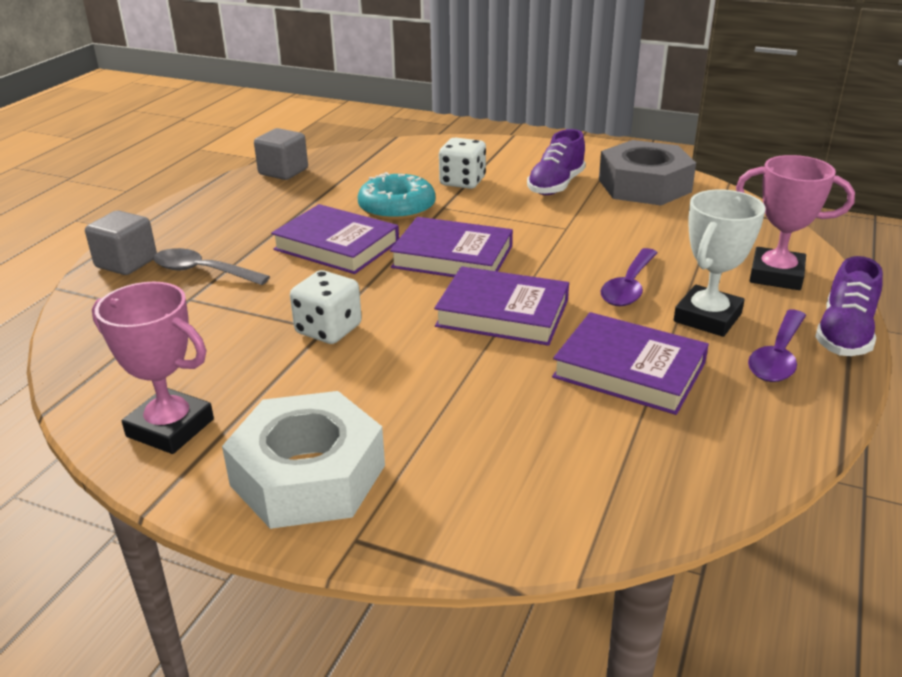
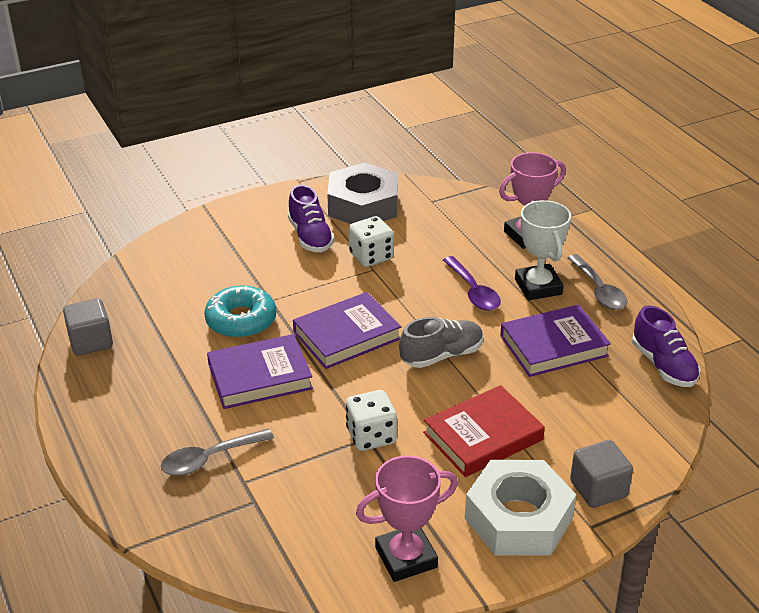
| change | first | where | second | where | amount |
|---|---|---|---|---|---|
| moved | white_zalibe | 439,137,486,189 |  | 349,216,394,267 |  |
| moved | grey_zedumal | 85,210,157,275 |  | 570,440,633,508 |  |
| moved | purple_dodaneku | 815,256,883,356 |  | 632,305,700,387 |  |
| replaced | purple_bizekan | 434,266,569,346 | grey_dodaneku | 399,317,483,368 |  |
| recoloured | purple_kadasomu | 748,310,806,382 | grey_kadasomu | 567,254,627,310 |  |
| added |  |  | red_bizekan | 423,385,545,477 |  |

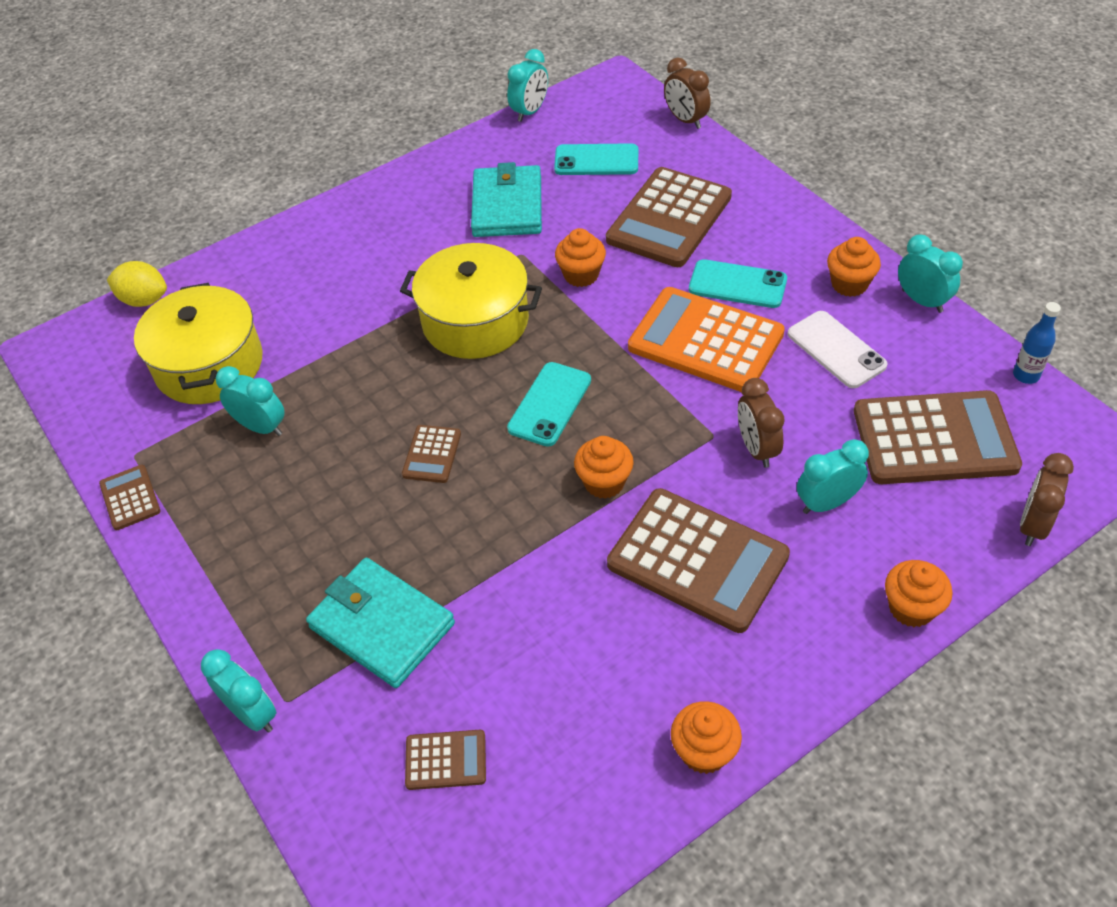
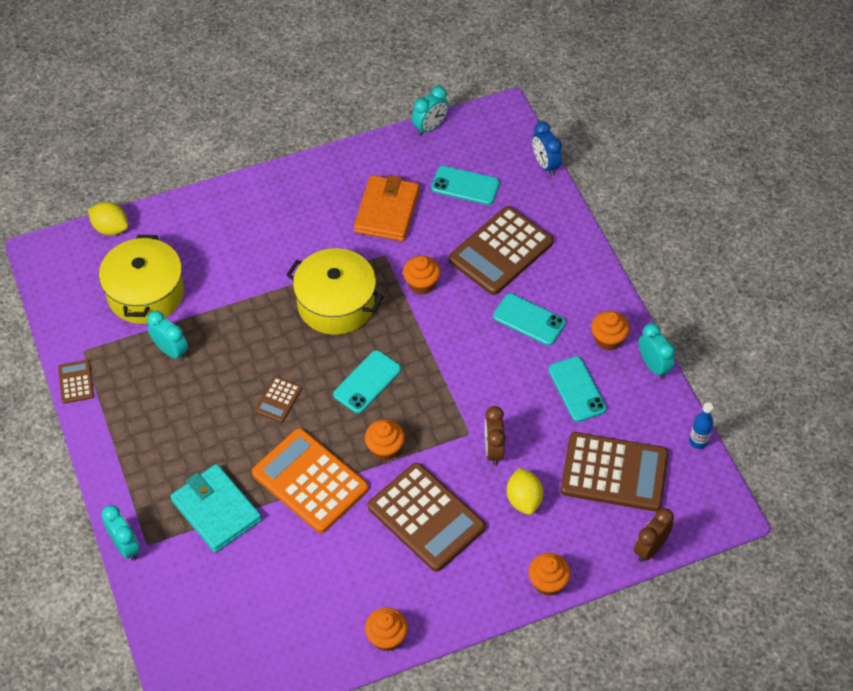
| change | first | where | second | where | amount |
|---|---|---|---|---|---|
| recoloured | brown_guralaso | 664,57,711,129 | blue_guralaso | 532,121,562,175 |  |
| recoloured | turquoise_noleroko | 471,162,542,237 | orange_noleroko | 354,175,419,241 |  |
| moved | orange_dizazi | 628,287,785,392 |  | 252,428,369,533 |  |
| recoloured | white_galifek | 788,311,888,388 | turquoise_galifek | 548,356,607,422 |  |
| replaced | turquoise_guralaso | 797,439,869,514 | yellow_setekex | 507,468,543,515 |  |
| removed | brown_dizazi | 405,730,486,790 |  |  |  |

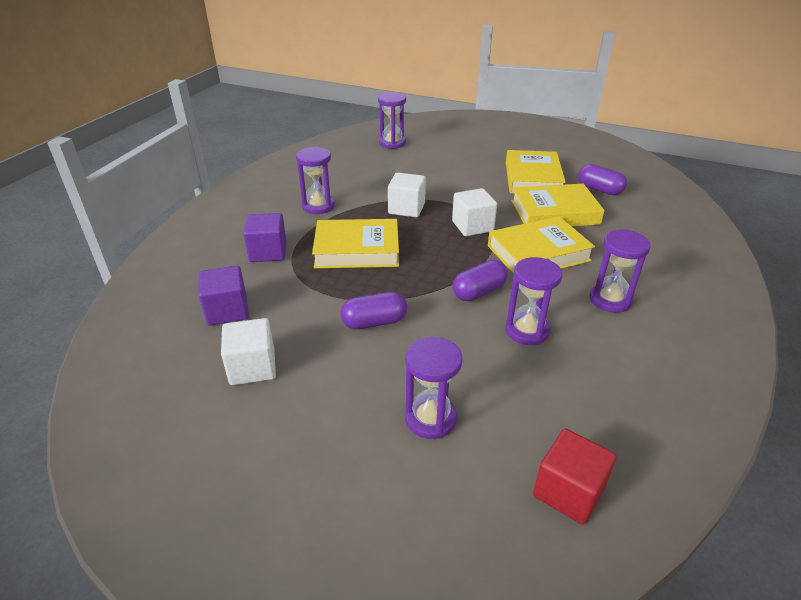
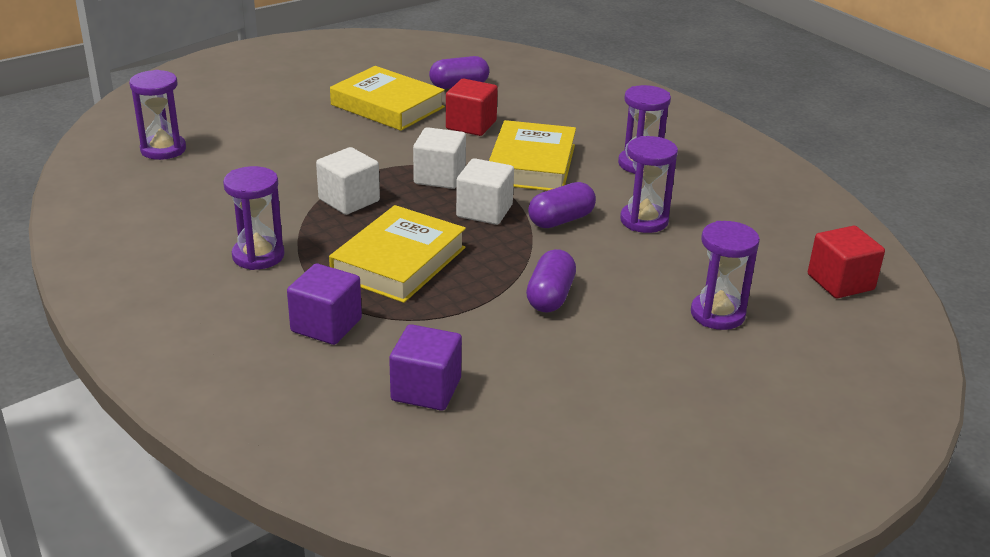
| change | first | where | second | where | amount |
|---|---|---|---|---|---|
| replaced | yellow_bizekan | 512,184,605,226 | red_zedumal | 446,79,498,136 |  |
| turned | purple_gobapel | 453,260,508,301 |  | 528,182,596,228 | 60 degrees clockwise |
| moved | white_zedumal | 221,318,276,385 |  | 456,158,514,225 |  |

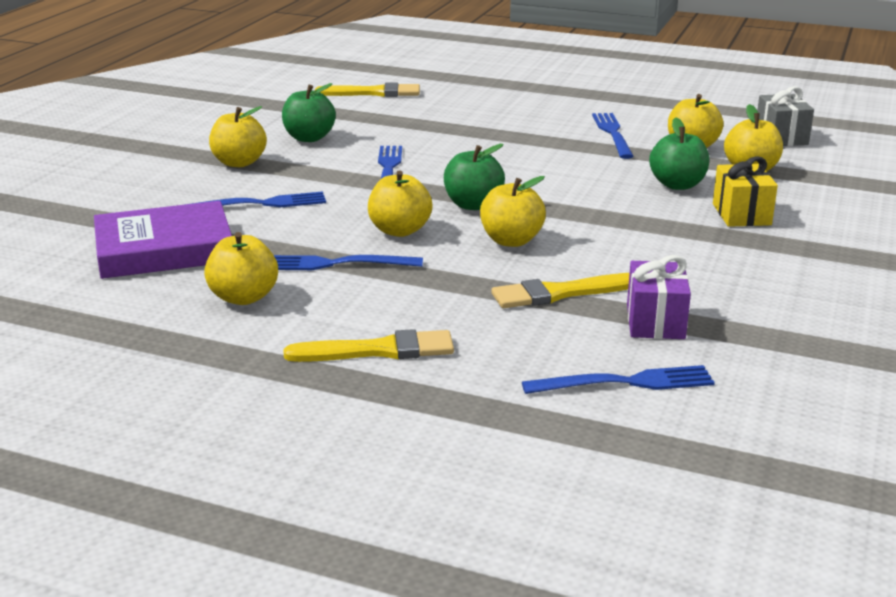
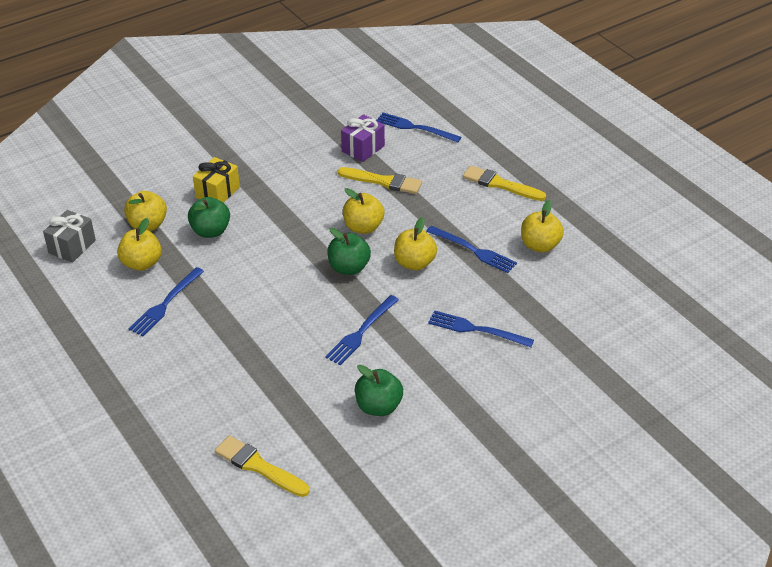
| change | first | where | second | where | amount |
|---|---|---|---|---|---|
| removed | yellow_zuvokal | 209,106,267,167 |  |  |  |
| removed | purple_bizekan | 94,201,232,279 |  |  |  |

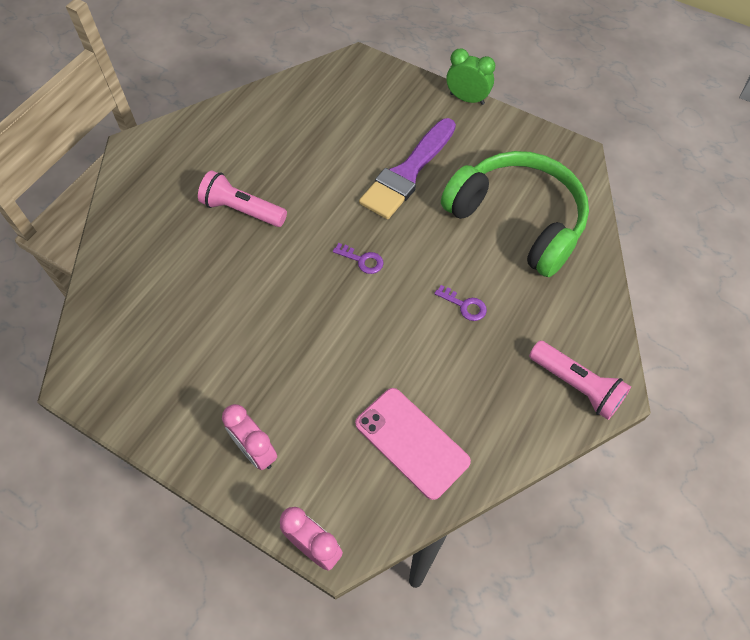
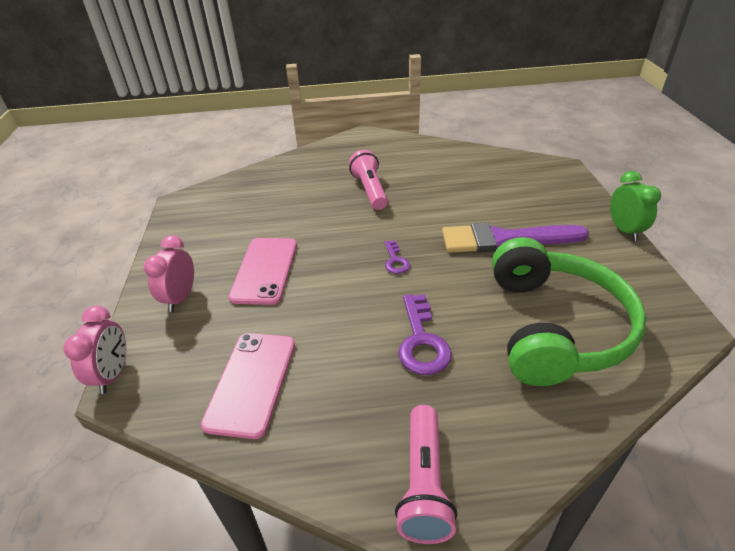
| change | first | where | second | where | amount |
|---|---|---|---|---|---|
| resized | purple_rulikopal | 434,285,487,321 |  | 398,294,452,375 | x1.75 |
| added |  |  | pink_galifek | 229,238,297,305 |  |

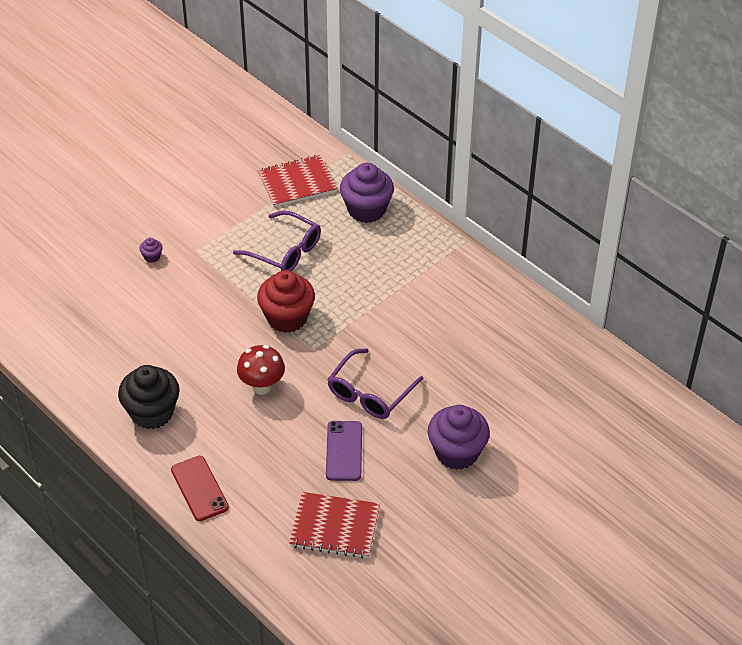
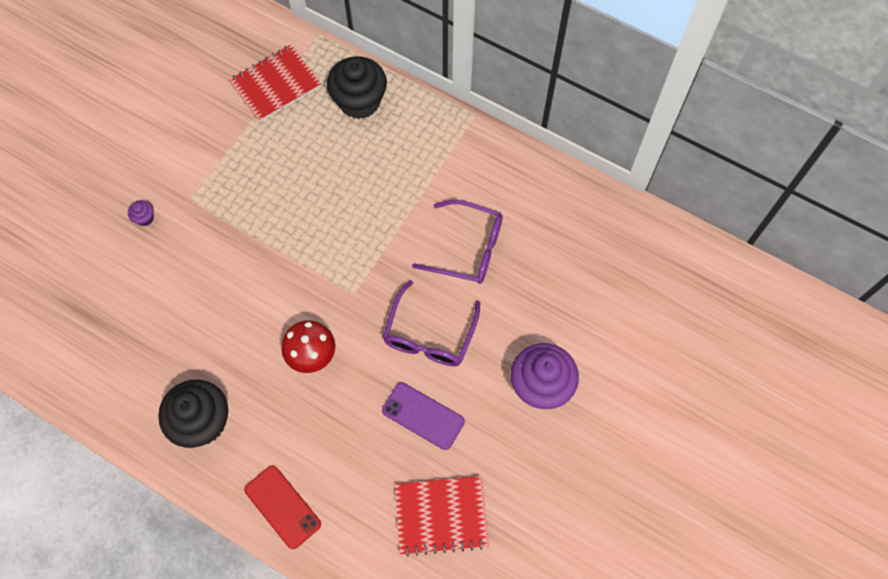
| change | first | where | second | where | amount |
|---|---|---|---|---|---|
| recoloured | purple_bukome | 340,163,394,223 | black_bukome | 327,56,387,119 |  |
| moved | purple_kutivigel | 233,210,321,271 |  | 412,200,503,284 |  |
| removed | red_bukome | 257,270,315,333 |  |  |  |
| turned | purple_galifek | 326,421,362,481 |  | 382,382,465,450 | 45 degrees counterclockwise |

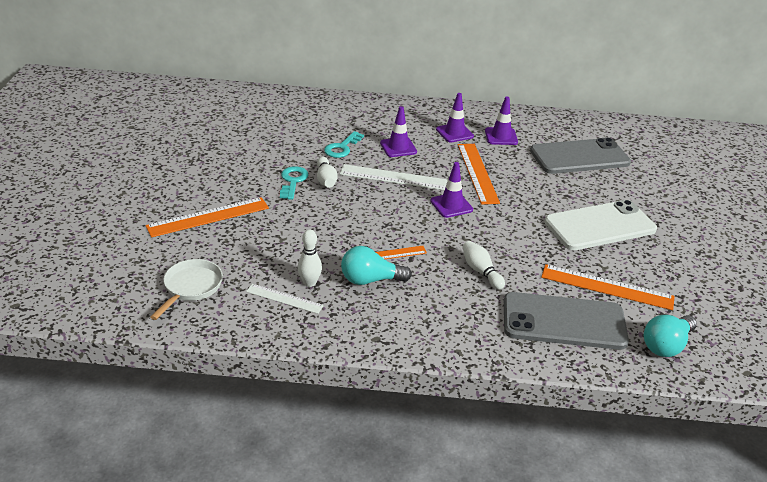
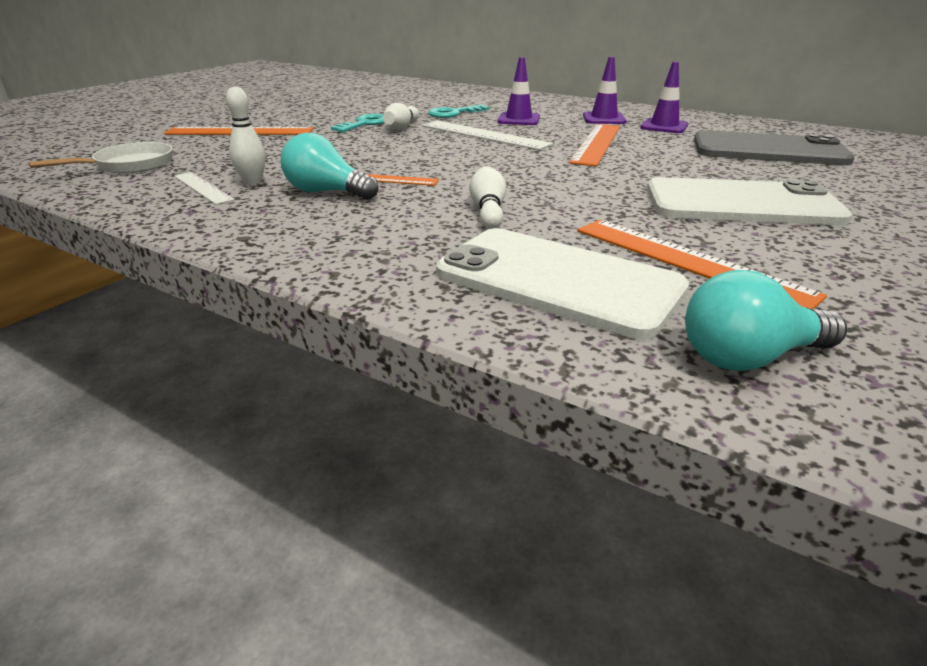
| change | first | where | second | where | amount |
|---|---|---|---|---|---|
| removed | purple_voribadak | 430,162,473,218 |  |  |  |
| recoloured | grey_galifek | 504,292,629,350 | white_galifek | 436,228,689,339 |  |

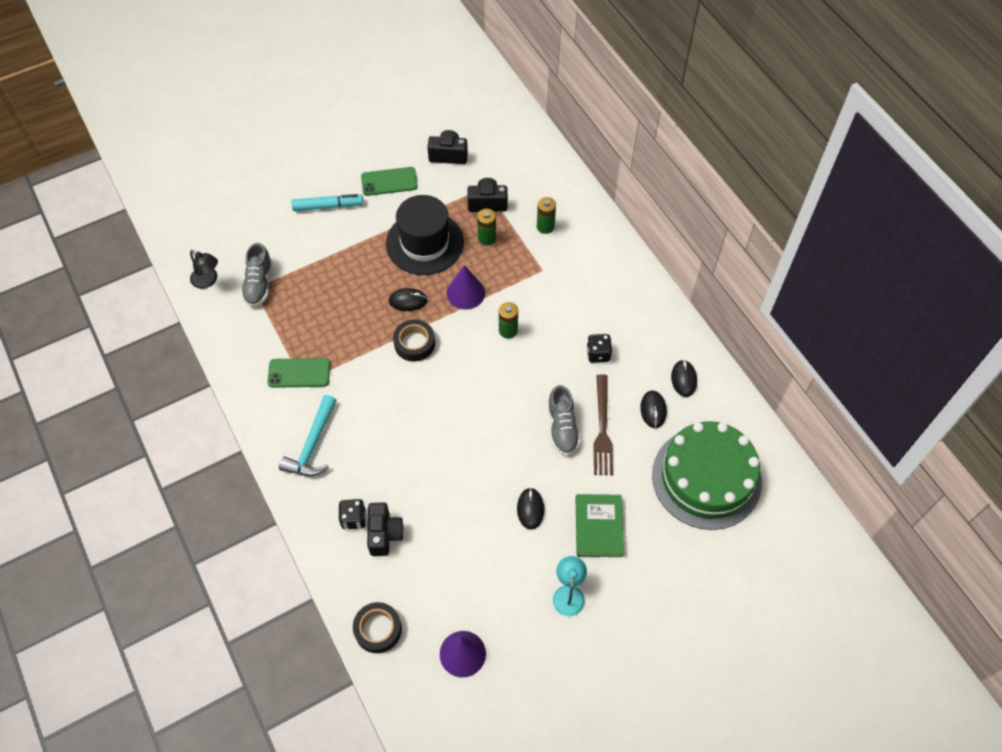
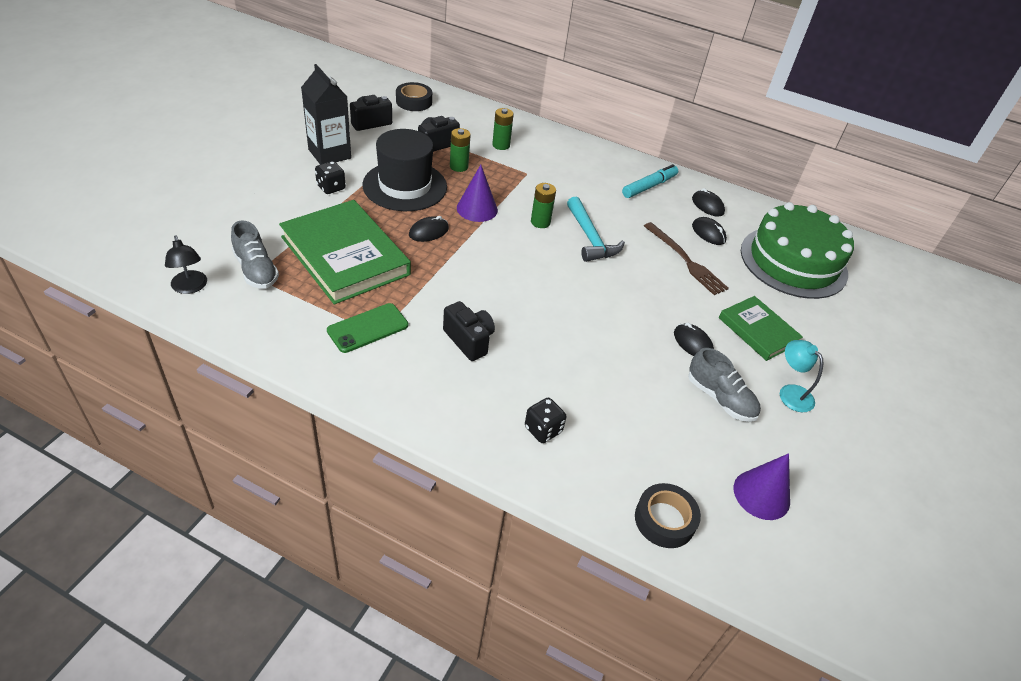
| change | first | where | second | where | amount |
|---|---|---|---|---|---|
| replaced | green_galifek | 361,167,418,196 | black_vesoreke | 301,64,351,164 |  |
| moved | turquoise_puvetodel | 291,194,364,211 |  | 622,164,678,198 |  |
| turned | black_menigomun | 190,250,218,289 |  | 165,235,207,294 | 60 degrees clockwise |
| moved | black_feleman | 393,319,435,362 |  | 396,82,432,111 |  |
| moved | black_zalibe | 587,334,612,363 |  | 315,161,346,194 |  |
| moved | grey_dodaneku | 547,385,580,456 |  | 688,348,761,422 |  |
| moved | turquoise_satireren | 279,395,337,476 |  | 567,196,625,262 |  |
| moved | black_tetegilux | 367,502,404,556 |  | 443,301,495,361 |  |
| added |  |  | green_bizekan | 279,200,411,304 |  |

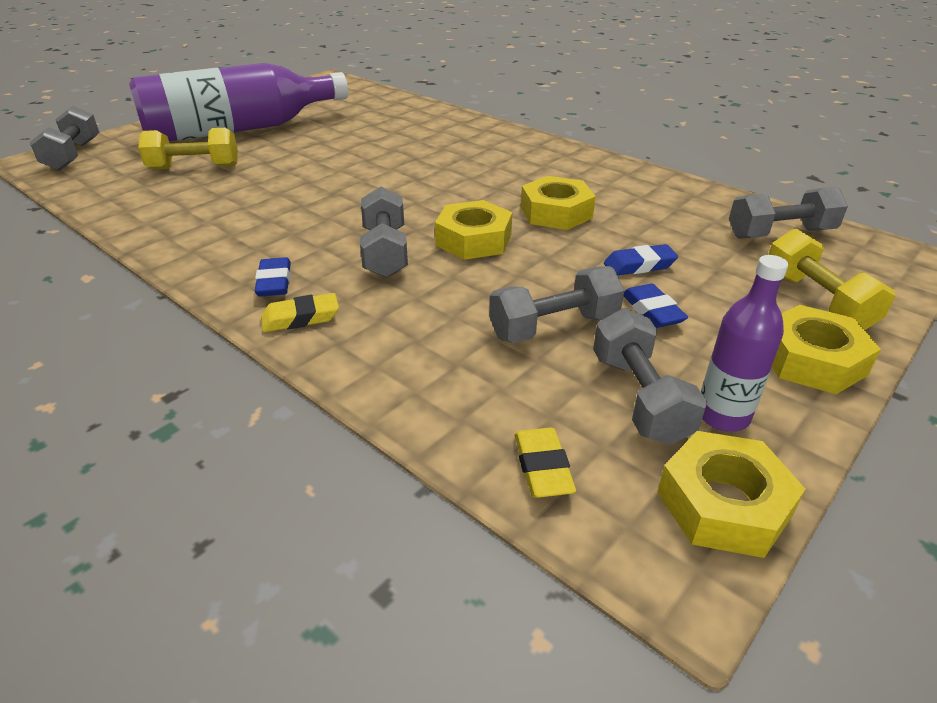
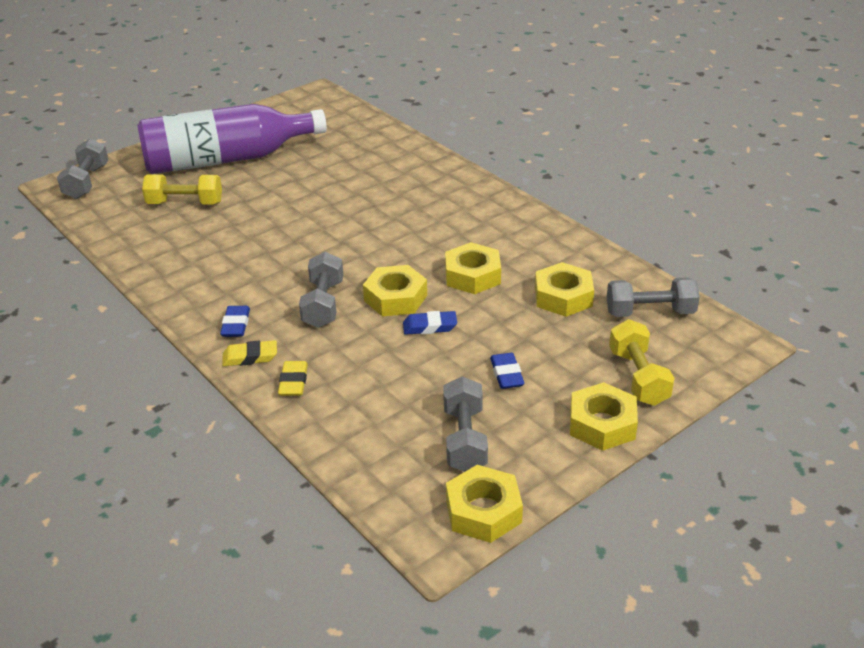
| change | first | where | second | where | amount |
|---|---|---|---|---|---|
| moved | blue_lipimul | 604,244,678,276 |  | 403,311,457,335 |  |
| removed | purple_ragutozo | 701,255,788,431 |  |  |  |
| removed | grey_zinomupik | 489,266,624,343 |  |  |  |
| moved | yellow_lipimul | 514,428,576,498 |  | 278,361,308,396 |  |
| added |  |  | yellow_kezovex | 535,262,594,317 |  |

